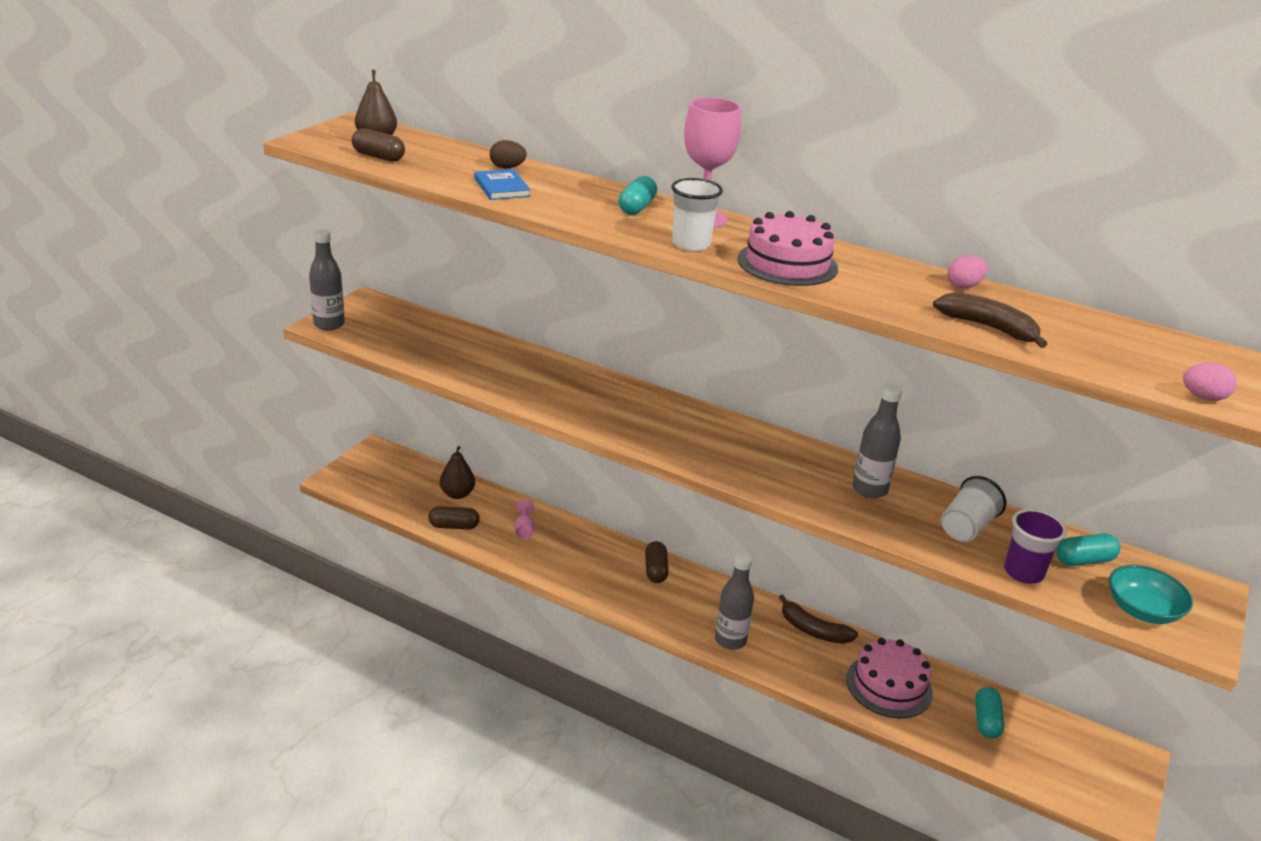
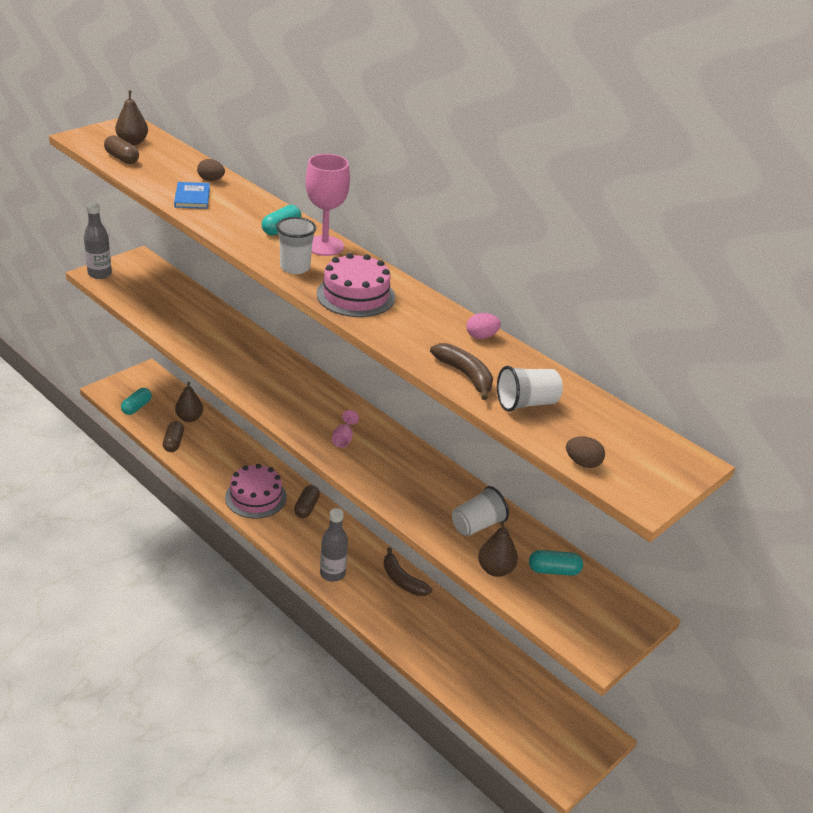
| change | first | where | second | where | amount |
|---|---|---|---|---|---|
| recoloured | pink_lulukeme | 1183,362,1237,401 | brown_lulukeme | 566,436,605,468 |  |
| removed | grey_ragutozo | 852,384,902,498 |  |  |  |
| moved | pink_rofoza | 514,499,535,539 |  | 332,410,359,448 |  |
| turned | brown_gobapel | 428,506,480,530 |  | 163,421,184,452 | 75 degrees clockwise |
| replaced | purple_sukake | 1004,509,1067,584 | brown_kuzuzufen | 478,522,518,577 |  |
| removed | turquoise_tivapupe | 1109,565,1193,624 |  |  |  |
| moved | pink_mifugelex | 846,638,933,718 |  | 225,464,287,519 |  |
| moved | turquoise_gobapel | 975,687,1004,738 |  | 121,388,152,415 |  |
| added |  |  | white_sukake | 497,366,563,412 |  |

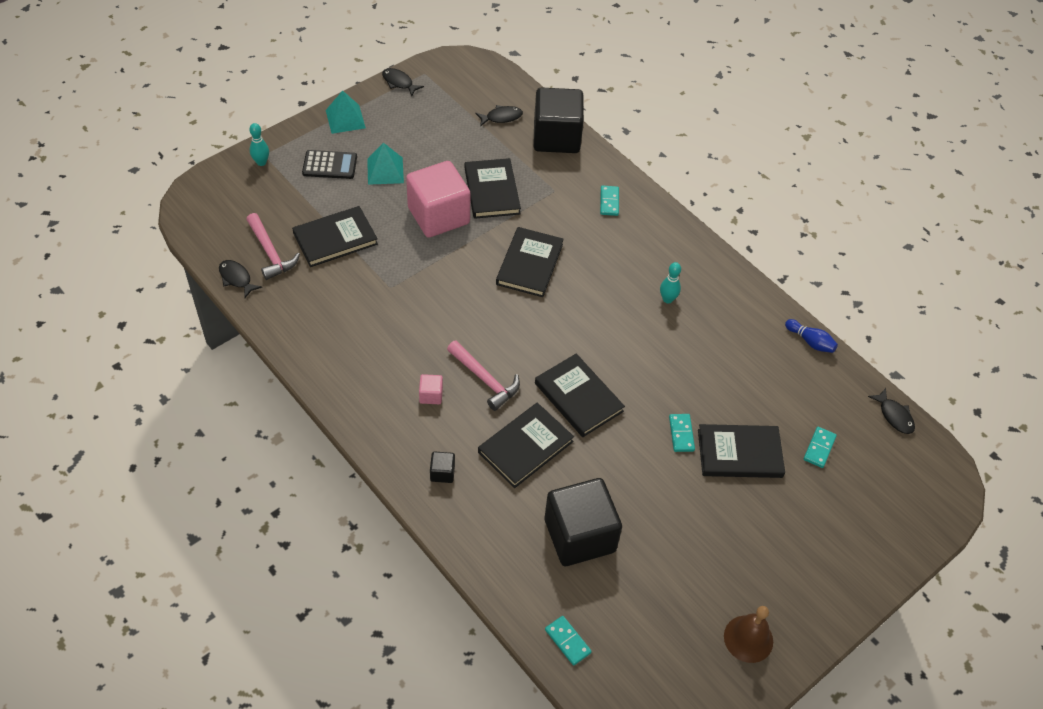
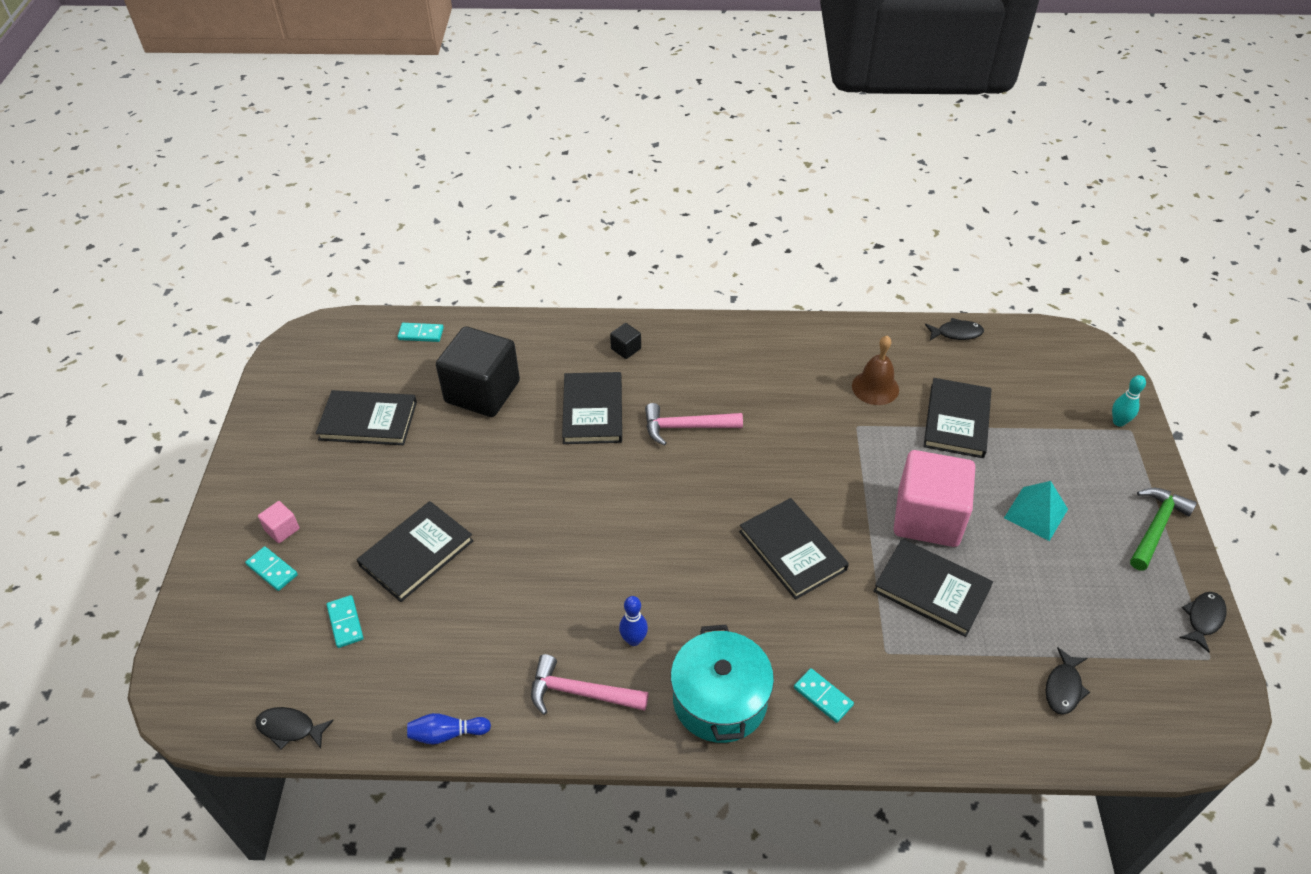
| change | first | where | second | where | amount |
|---|---|---|---|---|---|
| turned | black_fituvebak | 382,68,424,97 |  | 1180,592,1227,652 | 45 degrees counterclockwise |
| removed | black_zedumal | 533,87,584,153 |  |  |  |
| replaced | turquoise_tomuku | 326,90,366,134 | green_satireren | 1130,488,1197,571 |  |
| removed | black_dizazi | 302,150,357,179 |  |  |  |
| moved | pink_satireren | 246,213,300,280 |  | 531,654,649,715 |  |
| recoloured | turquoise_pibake | 660,262,681,303 | blue_pibake | 619,596,648,646 |  |
| moved | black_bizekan | 535,353,625,437 |  | 316,390,417,445 |  |
| moved | pink_zedumal | 419,374,443,404 |  | 258,501,299,543 |  |
| moved | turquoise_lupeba | 669,414,695,452 |  | 245,546,298,591 |  |
| moved | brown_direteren | 724,606,773,663 |  | 852,336,899,405 |  |
| added |  |  | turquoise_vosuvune | 671,625,774,743 |  |

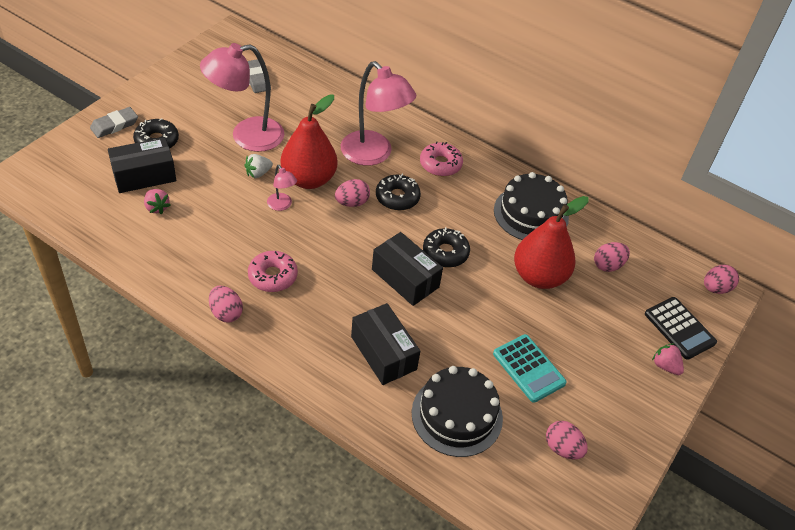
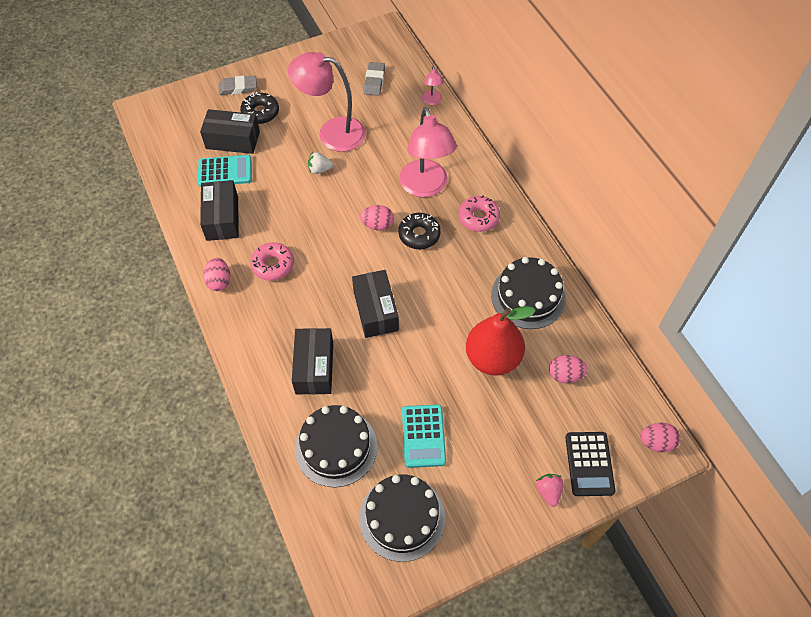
| change | first | where | second | where | amount |
|---|---|---|---|---|---|
| removed | red_kuzuzufen | 281,94,337,189 |  |  |  |
| moved | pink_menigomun | 267,165,297,211 |  | 422,66,444,105 |  |
| replaced | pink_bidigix | 144,189,170,214 | turquoise_dizazi | 198,155,252,187 |  |
| removed | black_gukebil | 423,227,470,268 |  |  |  |
| replaced | pink_lulukeme | 546,421,588,459 | black_mifugelex | 359,474,445,562 |  |
| added |  |  | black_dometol | 200,180,239,241 |  |

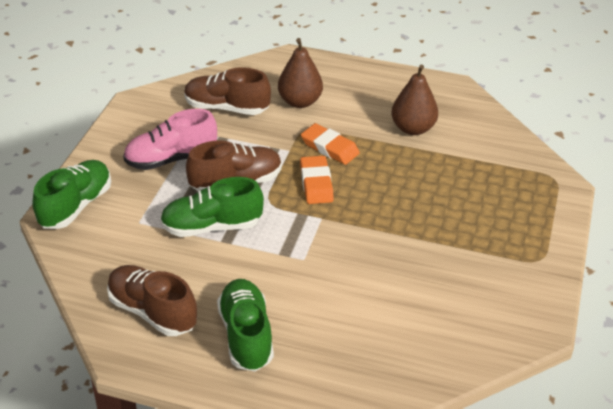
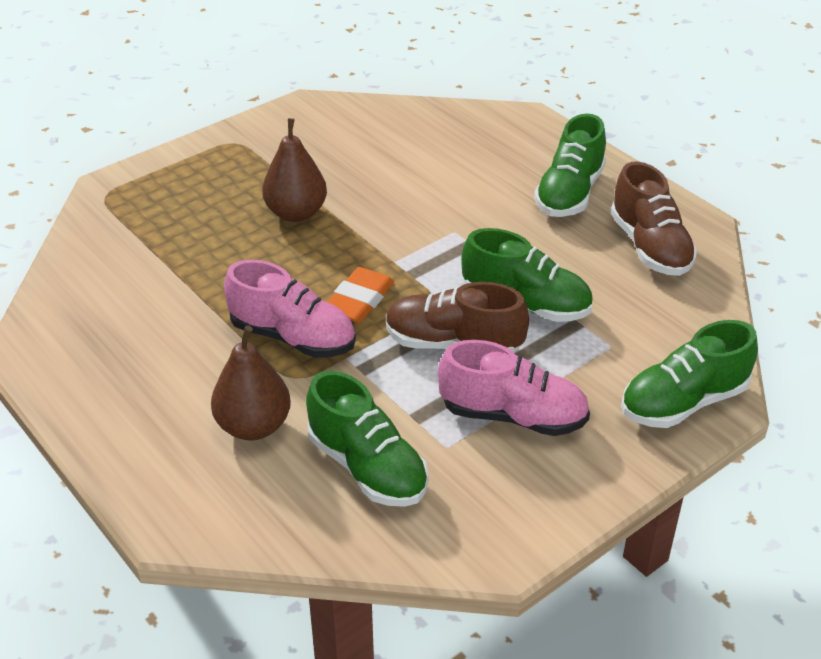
| change | first | where | second | where | amount |
|---|---|---|---|---|---|
| moved | brown_kuzuzufen | 391,65,438,135 |  | 262,118,327,222 |  |
| recoloured | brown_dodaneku | 184,67,271,115 | green_dodaneku | 306,371,429,507 |  |
| replaced | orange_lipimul | 301,123,360,165 | pink_dodaneku | 224,260,356,358 |  |

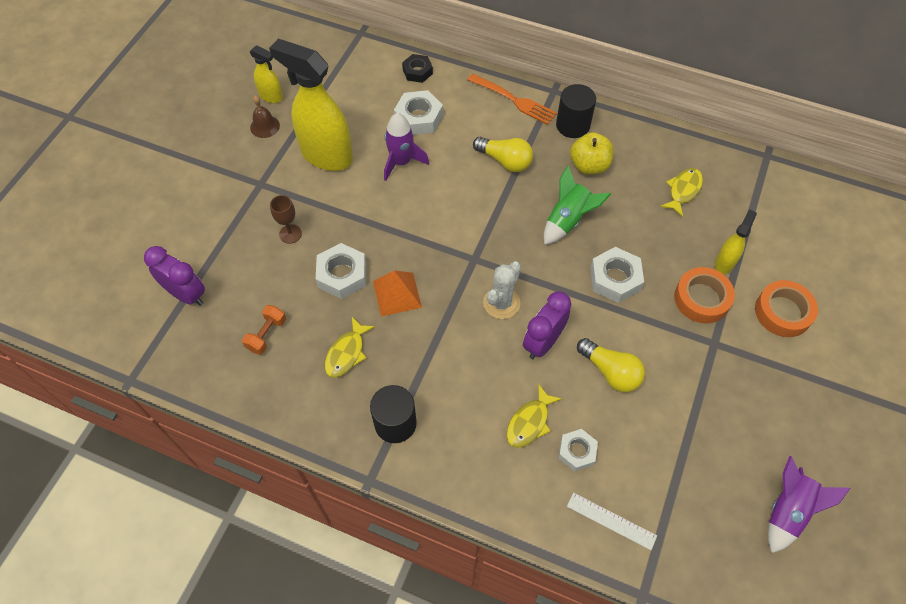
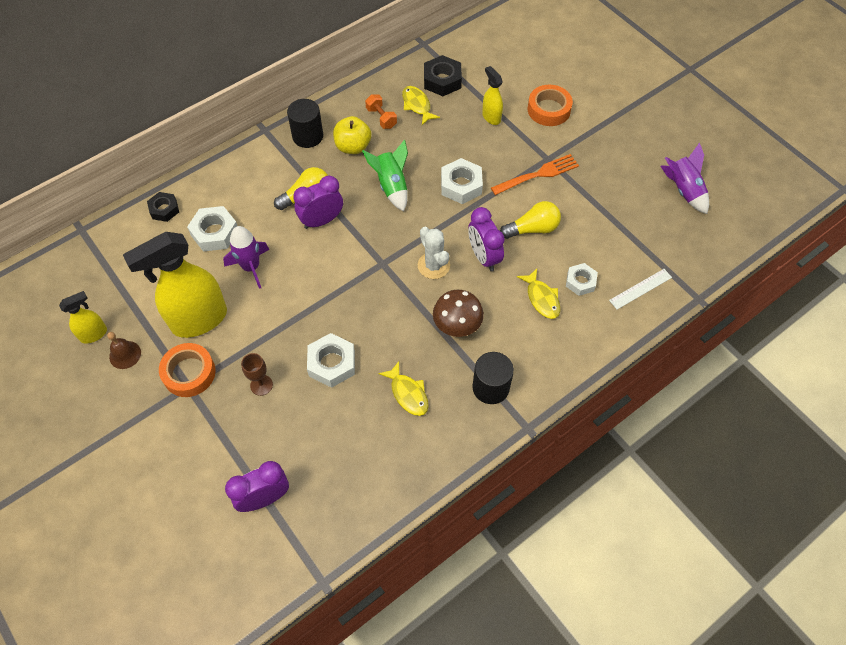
| change | first | where | second | where | amount |
|---|---|---|---|---|---|
| moved | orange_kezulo | 467,73,557,125 |  | 491,154,579,195 |  |
| moved | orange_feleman | 674,267,735,324 |  | 159,343,216,397 |  |
| removed | orange_tomuku | 373,270,422,316 |  |  |  |
| moved | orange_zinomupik | 242,305,286,355 |  | 365,94,397,129 |  |
| added |  |  | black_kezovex | 424,55,462,96 |  |
| added |  |  | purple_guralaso | 293,175,343,229 |  |
| added |  |  | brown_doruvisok | 433,290,484,337 |  |

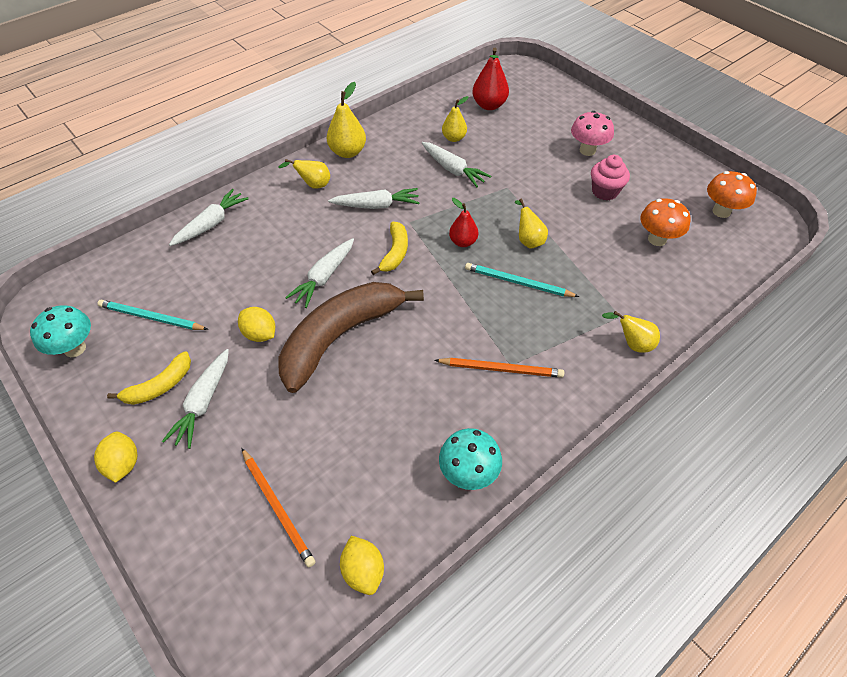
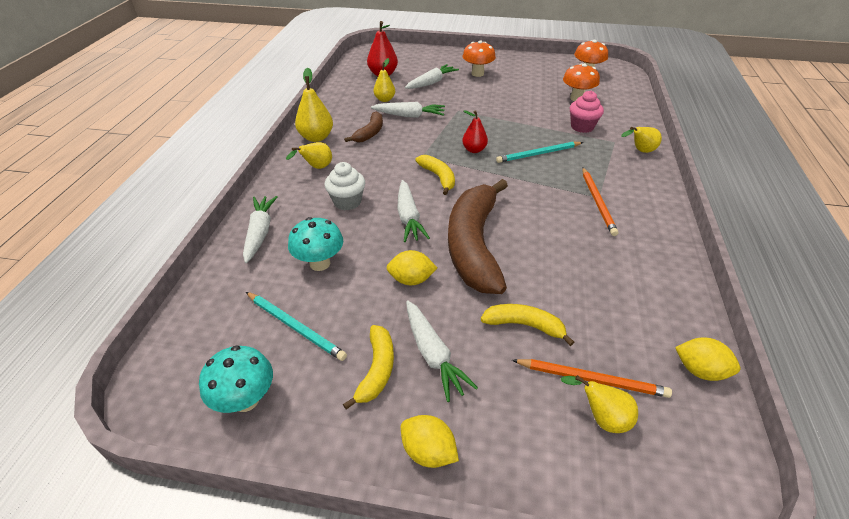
| change | first | where | second | where | amount |
|---|---|---|---|---|---|
| recoloured | pink_doruvisok | 571,111,614,156 | orange_doruvisok | 463,40,496,77 |  |
| moved | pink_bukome | 591,155,630,201 |  | 570,91,604,133 |  |
| moved | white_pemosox | 328,188,420,209 |  | 405,64,459,89 |  |
| moved | yellow_kuzuzufen | 515,198,548,249 |  | 560,375,638,433 |  |
| turned | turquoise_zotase | 97,300,208,330 |  | 246,292,347,361 | 120 degrees counterclockwise |
| turned | orange_zotase | 435,358,564,378 |  | 582,168,618,236 | 120 degrees clockwise |
| moved | turquoise_doruvisok | 439,428,502,490 |  | 288,217,343,271 |  |
| added |  |  | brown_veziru | 344,111,383,142 |  |
| added |  |  | white_bukome | 325,162,365,210 |  |
| added |  |  | yellow_veziru | 481,304,574,346 |  |

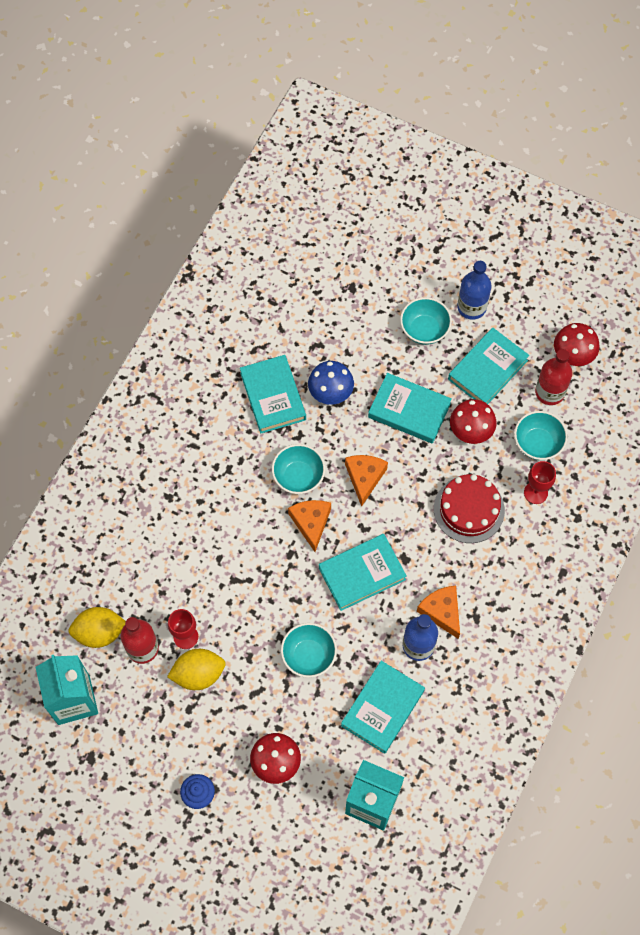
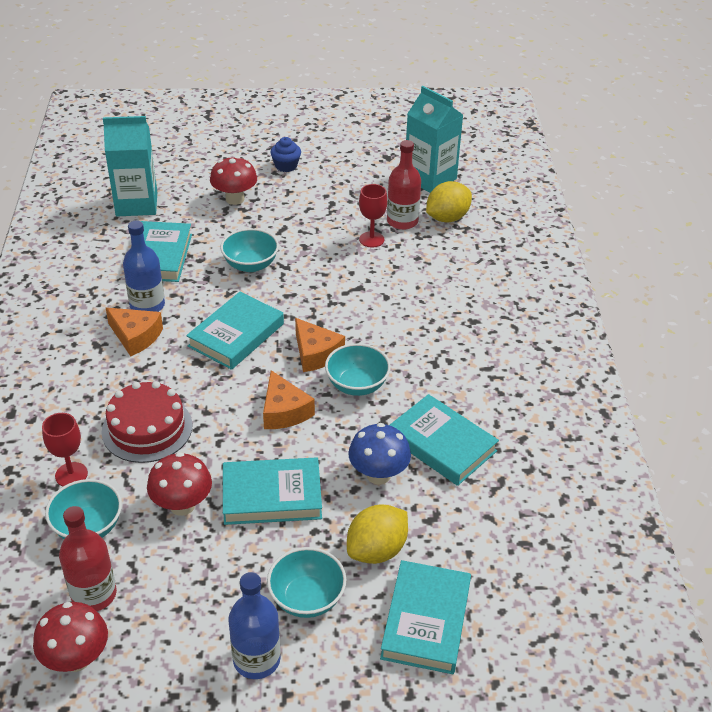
| change | first | where | second | where | amount |
|---|---|---|---|---|---|
| moved | turquoise_bizekan | 448,328,529,404 |  | 380,560,471,674 |  |
| moved | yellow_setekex | 167,649,226,690 |  | 347,504,408,564 |  |

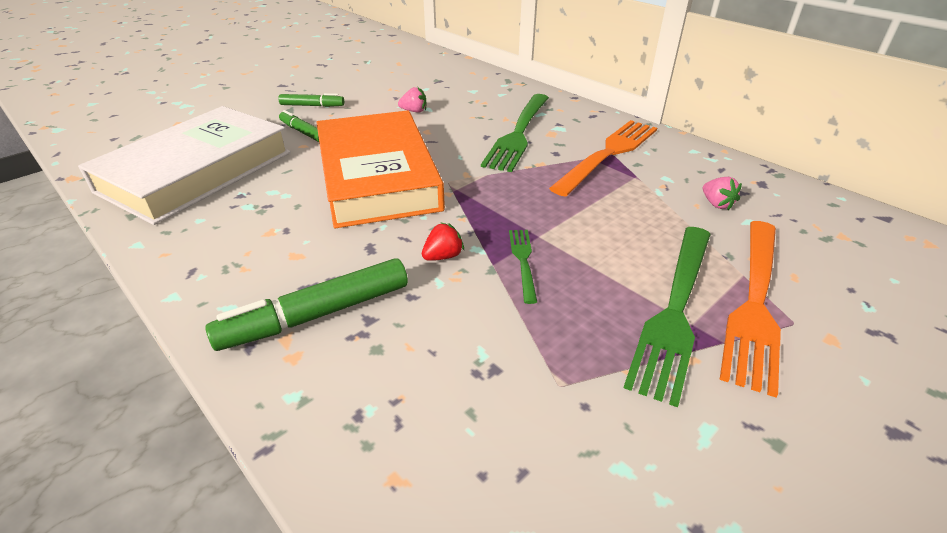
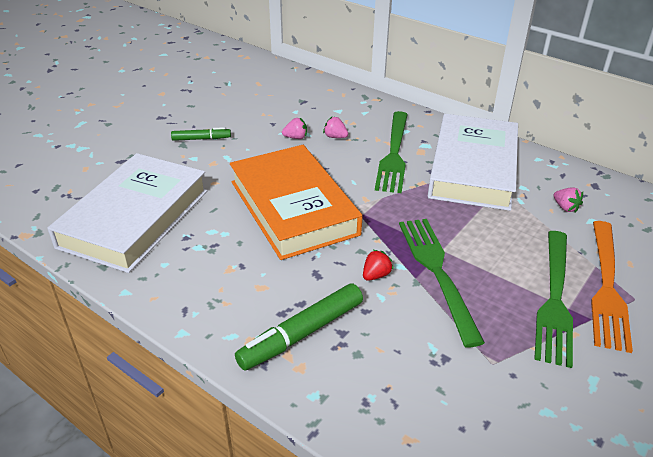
| change | first | where | second | where | amount |
|---|---|---|---|---|---|
| removed | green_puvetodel | 279,110,319,142 |  |  |  |
| replaced | orange_kezulo | 549,120,657,196 | white_bizekan | 428,114,518,211 |  |
| resized | green_kezulo | 509,230,537,304 |  | 399,219,485,347 | x2.07 |
| added |  |  | pink_bidigix | 323,117,348,138 |  |

